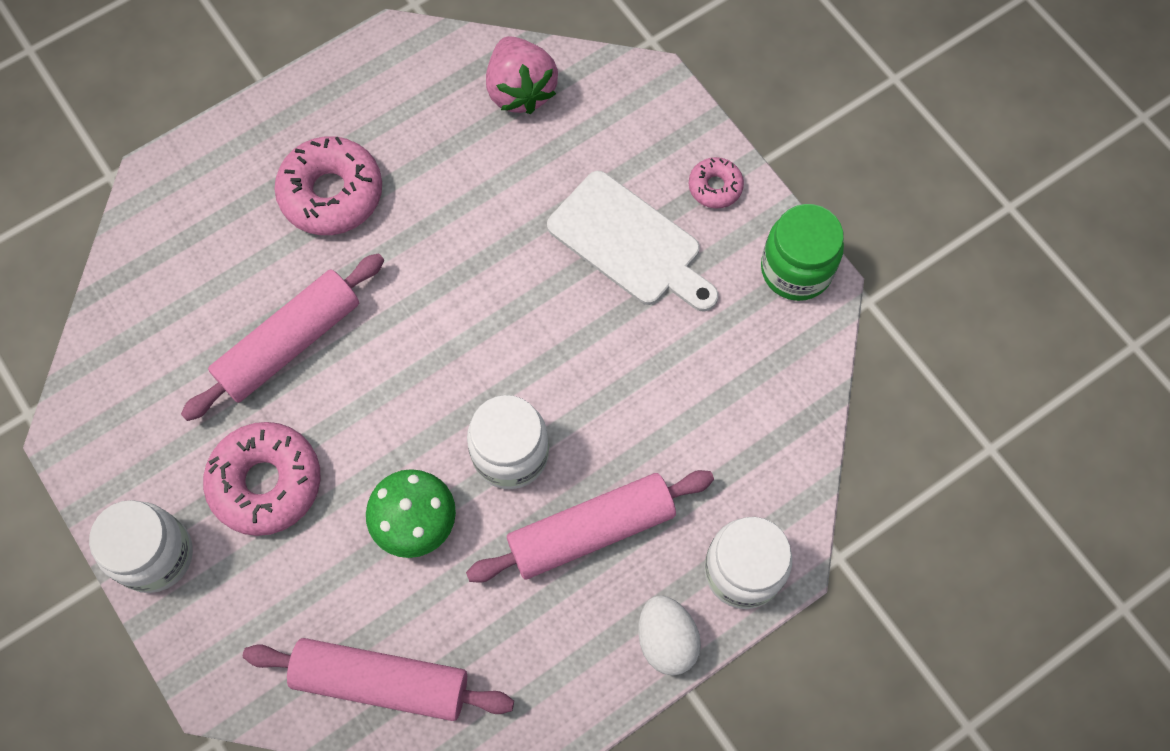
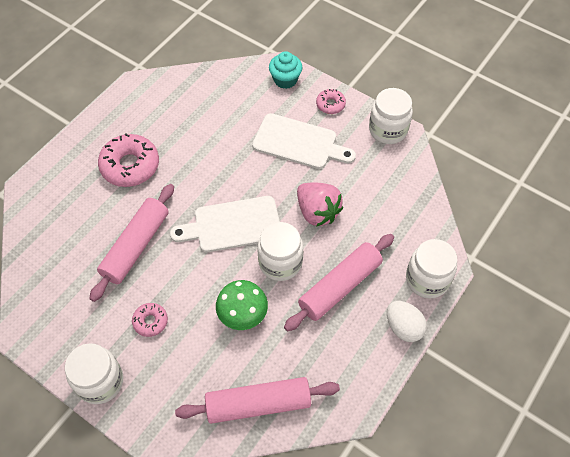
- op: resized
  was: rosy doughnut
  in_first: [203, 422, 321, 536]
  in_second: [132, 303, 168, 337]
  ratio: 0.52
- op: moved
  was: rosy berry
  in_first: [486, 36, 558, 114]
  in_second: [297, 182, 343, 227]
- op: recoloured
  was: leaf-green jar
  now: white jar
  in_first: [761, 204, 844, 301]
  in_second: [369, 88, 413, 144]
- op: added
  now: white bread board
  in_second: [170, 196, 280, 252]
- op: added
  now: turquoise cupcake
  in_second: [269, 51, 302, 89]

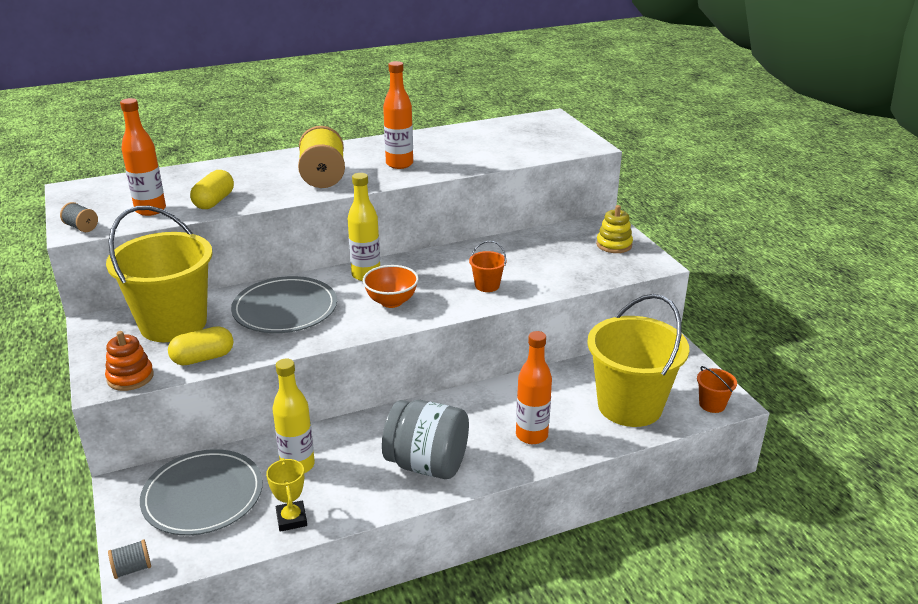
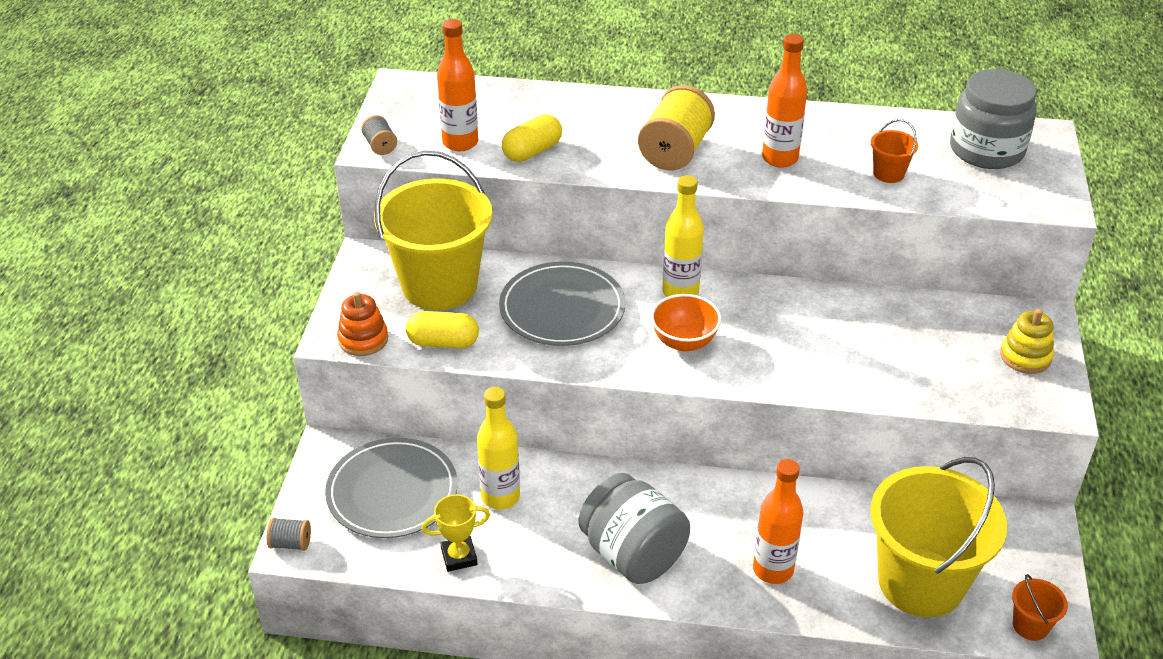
- op: turned
  was: bright yellow prize cup
  in_first: [266, 458, 307, 532]
  in_second: [422, 494, 490, 572]
  clockwise: 60
- op: moved
  was: orange-coloured pail
  in_first: [469, 241, 507, 292]
  in_second: [871, 119, 918, 183]
- op: added
  now: grey jar
  in_second: [950, 69, 1037, 169]

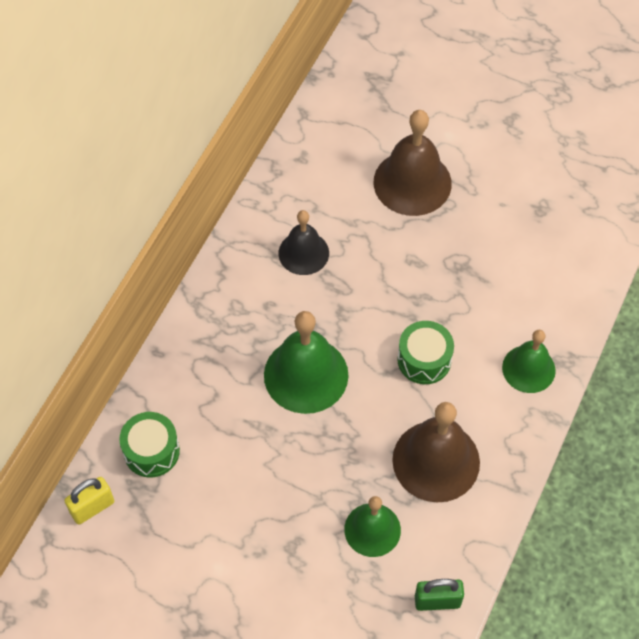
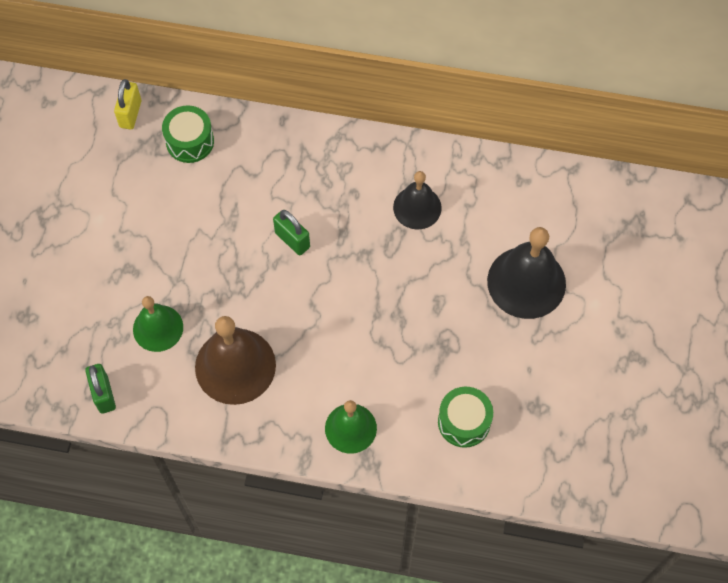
- op: turned
  was: bright yellow small lock
  in_first: [64, 477, 114, 525]
  in_second: [114, 79, 141, 130]
  clockwise: 60
- op: replaced
  was: leaf-green bell
  now: leaf-green small lock
  in_first: [264, 311, 349, 414]
  in_second: [273, 210, 310, 255]
- op: recoloured
  was: dark brown bell
  now: jet-black bell
  in_first: [374, 110, 452, 216]
  in_second: [487, 227, 566, 319]
- op: moved
  was: leaf-green drum
  in_first: [398, 321, 454, 384]
  in_second: [438, 387, 493, 448]

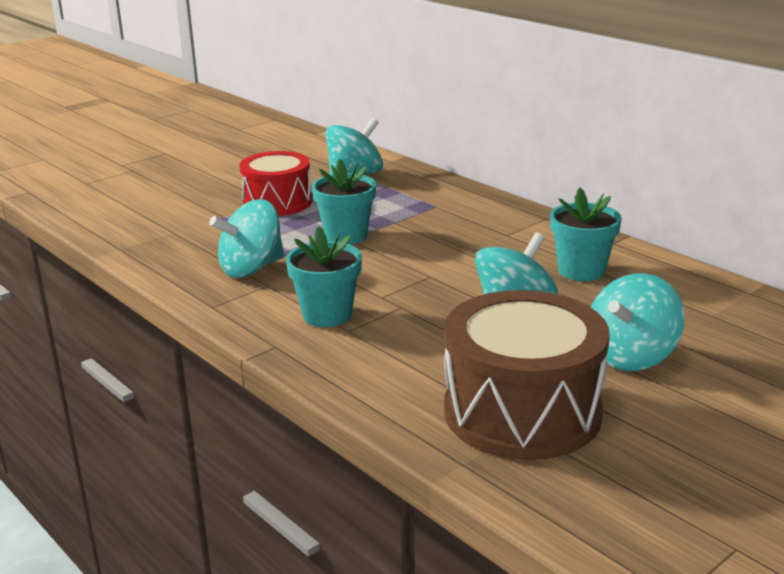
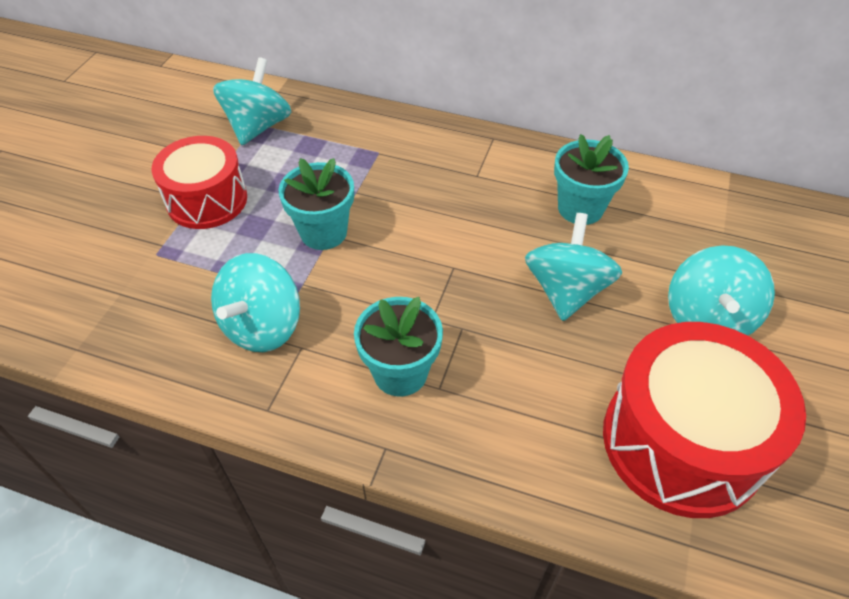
- op: recoloured
  was: dark brown drum
  now: scarlet drum
  in_first: [444, 290, 610, 460]
  in_second: [603, 322, 806, 518]

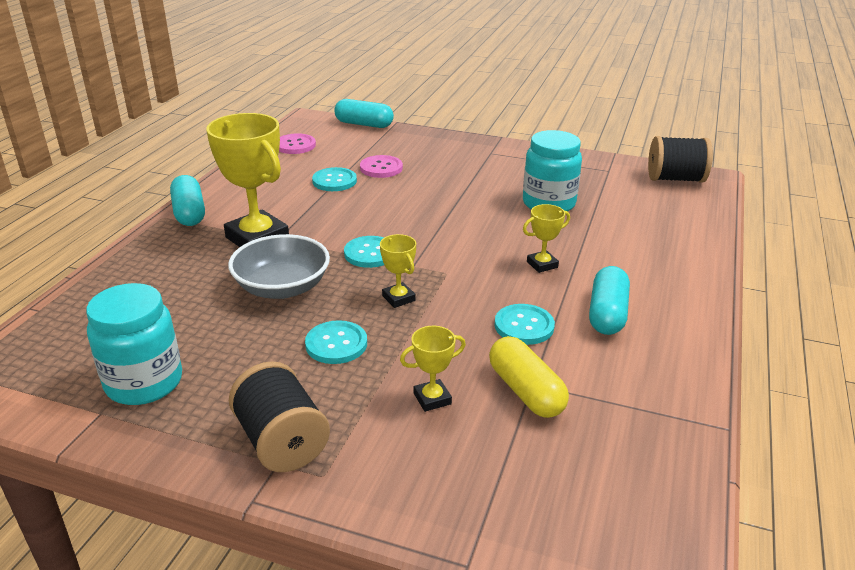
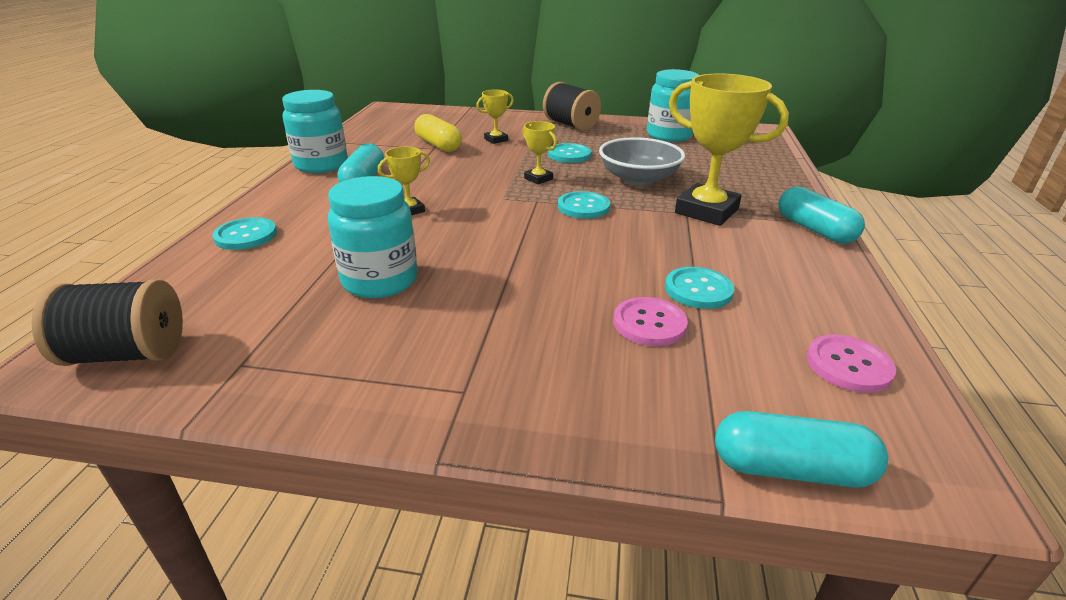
- op: moved
  was: turquoise shirt button
  in_first: [494, 304, 555, 345]
  in_second: [212, 217, 277, 250]
- op: added
  now: turquoise jar
  in_second: [282, 90, 348, 173]

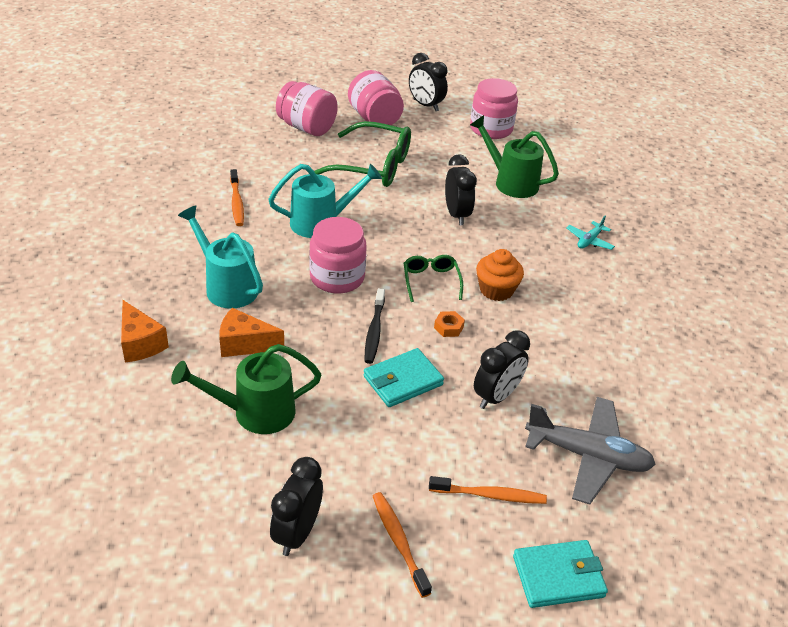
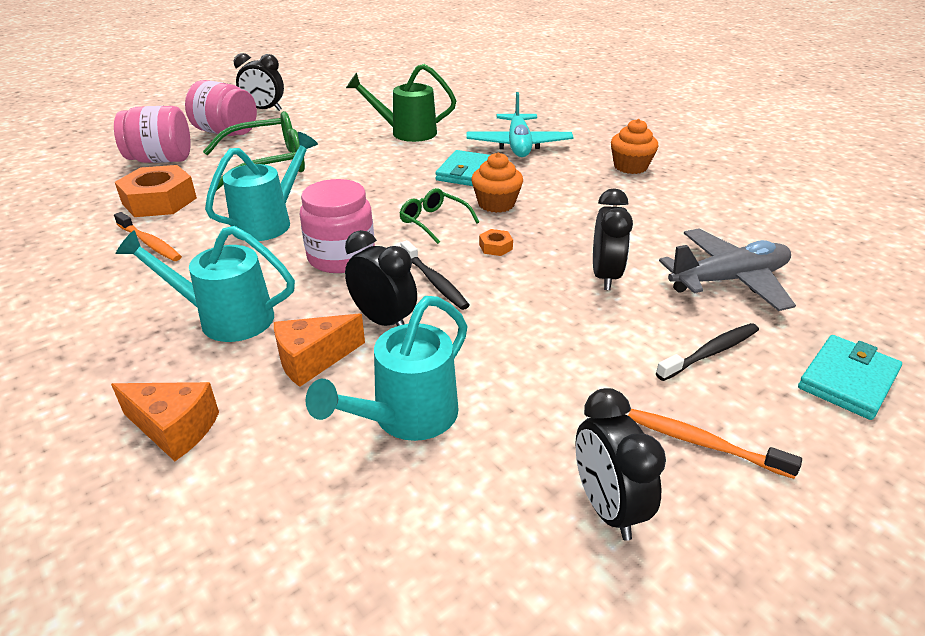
- op: recoloured
  was: leaf-green sprinkling can
  now: turquoise sprinkling can
  in_first: [171, 344, 321, 434]
  in_second: [305, 296, 467, 441]
- op: moved
  was: turquoise billfold
  in_first: [364, 348, 444, 407]
  in_second: [435, 150, 490, 186]
- op: recoloured
  was: orange-coloured dental brush
  now: jet-black dental brush
  in_first: [429, 476, 547, 504]
  in_second: [656, 323, 759, 381]
- op: moved
  was: jet-black bedside clock
  in_first: [445, 154, 477, 225]
  in_second: [345, 230, 417, 326]
- op: removed
  was: rosy jar
  in_first: [470, 78, 518, 139]
- op: resized
  was: turquoise aeroplane
  in_first: [566, 216, 615, 250]
  in_second: [466, 92, 574, 157]
  ratio: 2.05
- op: added
  now: orange-coloured hexagon nut
  in_second: [115, 165, 197, 217]
- op: added
  now: orange-coloured cupcake
  in_second: [611, 119, 658, 174]

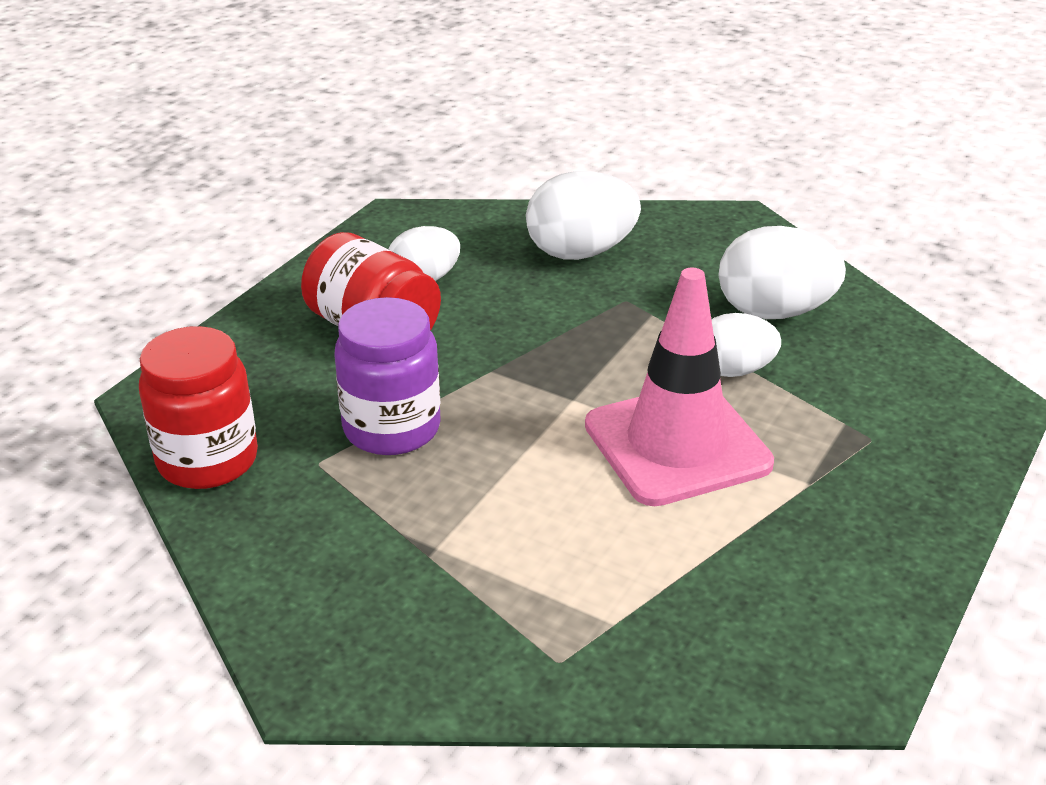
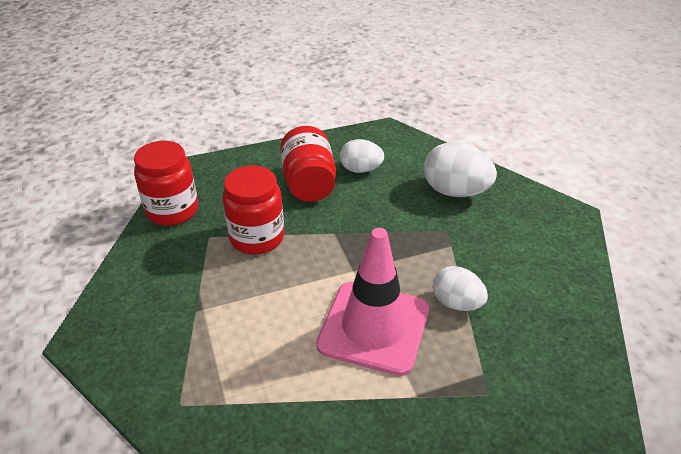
- op: recoloured
  was: violet jar
  now: scarlet jar
  in_first: [334, 297, 441, 455]
  in_second: [222, 166, 284, 254]
- op: removed
  was: white egg
  in_first: [718, 226, 846, 319]

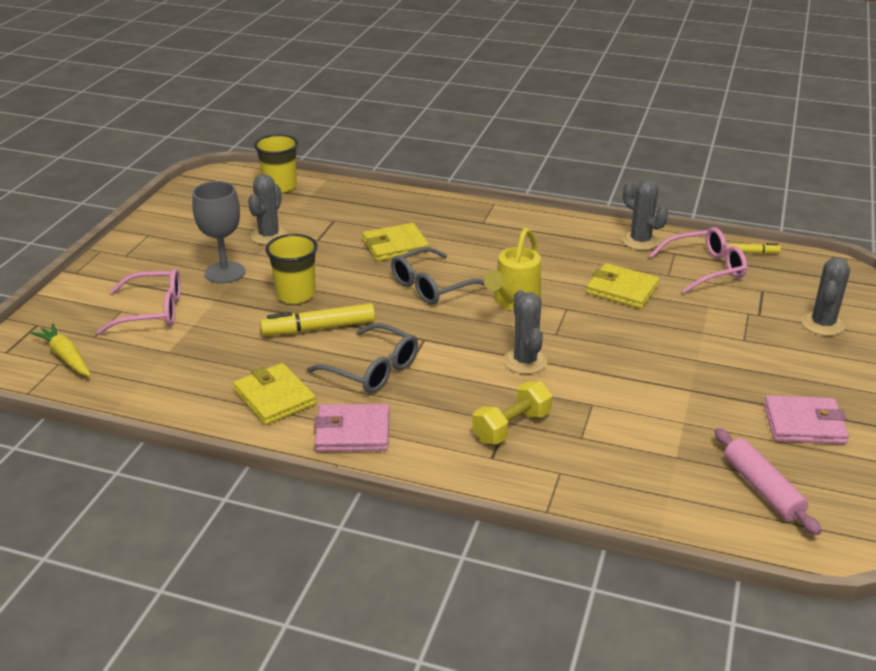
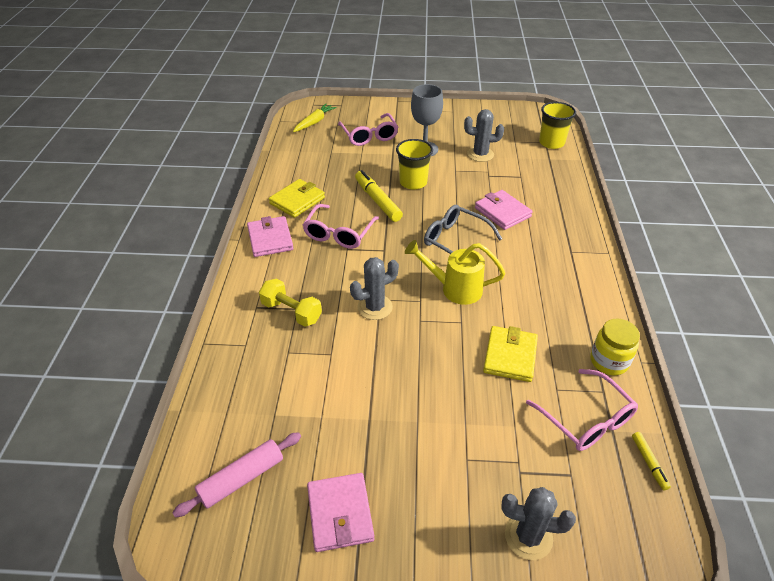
- op: recoloured
  was: grey eyeglasses
  now: rosy eyeglasses
  in_first: [307, 323, 418, 393]
  in_second: [303, 204, 379, 249]
- op: recoloured
  was: bright yellow billfold
  now: rosy billfold
  in_first: [363, 223, 429, 261]
  in_second: [475, 190, 533, 230]
- op: replaced
  was: grey saguaro cactus
  now: bright yellow jar
  in_first: [622, 179, 668, 250]
  in_second: [591, 319, 640, 375]

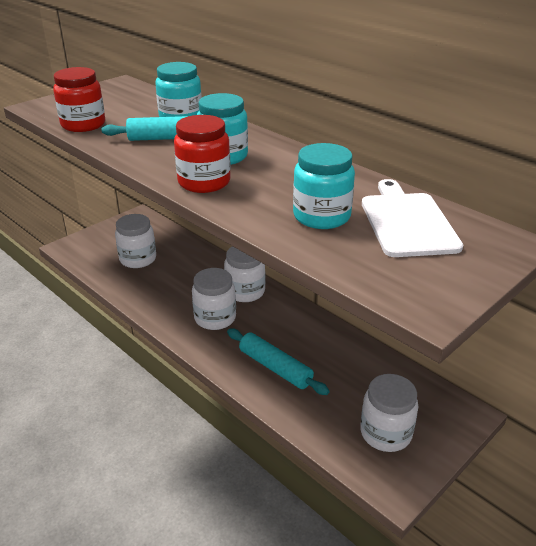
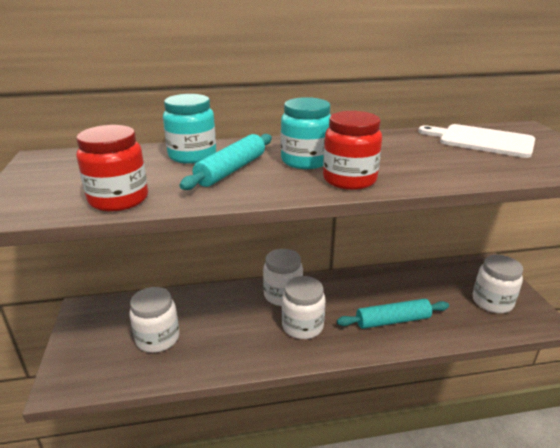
- op: removed
  was: turquoise jar
  in_first: [293, 143, 355, 229]

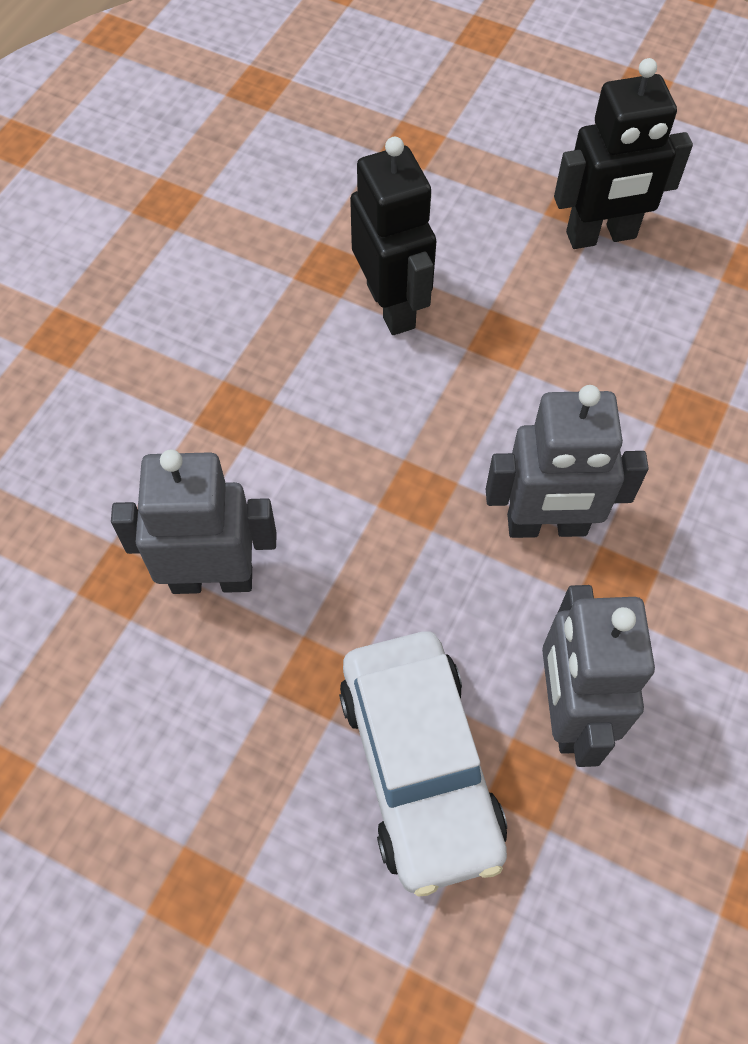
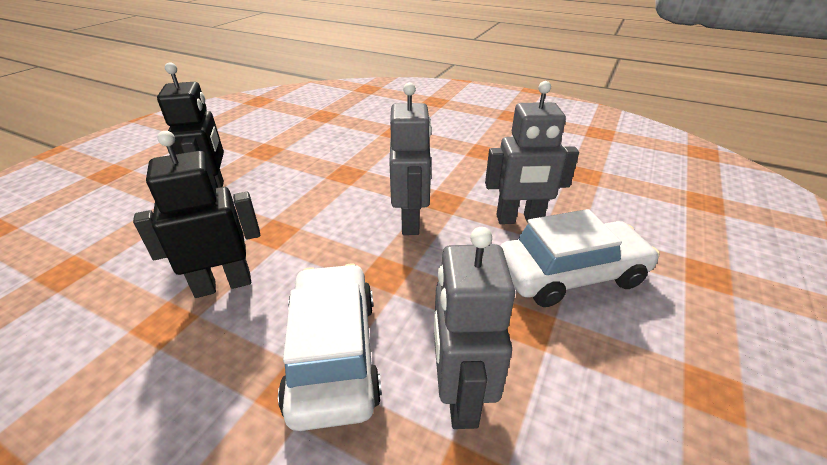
- op: added
  now: white toy car
  in_second: [278, 264, 382, 431]

